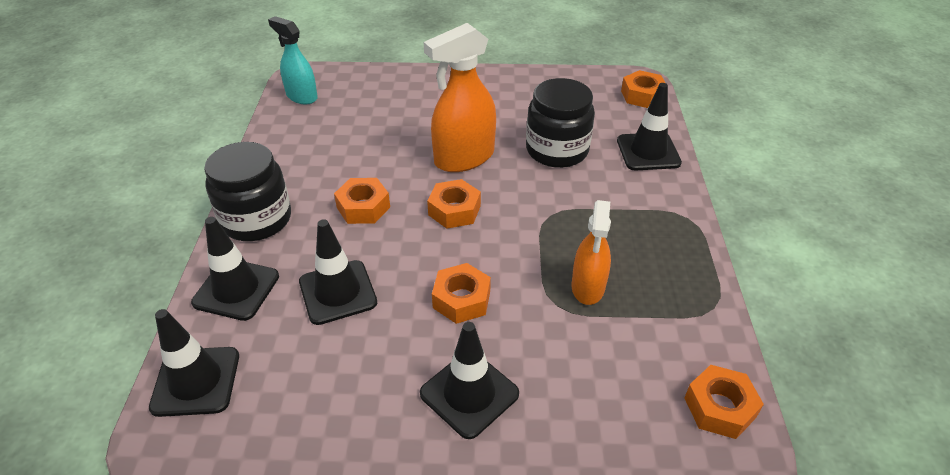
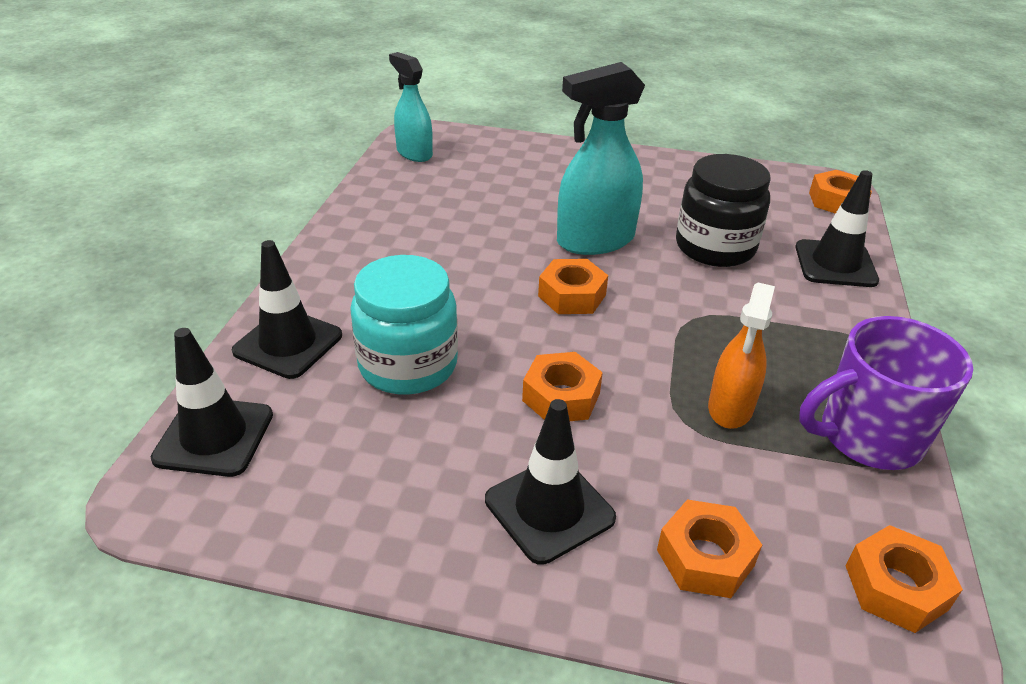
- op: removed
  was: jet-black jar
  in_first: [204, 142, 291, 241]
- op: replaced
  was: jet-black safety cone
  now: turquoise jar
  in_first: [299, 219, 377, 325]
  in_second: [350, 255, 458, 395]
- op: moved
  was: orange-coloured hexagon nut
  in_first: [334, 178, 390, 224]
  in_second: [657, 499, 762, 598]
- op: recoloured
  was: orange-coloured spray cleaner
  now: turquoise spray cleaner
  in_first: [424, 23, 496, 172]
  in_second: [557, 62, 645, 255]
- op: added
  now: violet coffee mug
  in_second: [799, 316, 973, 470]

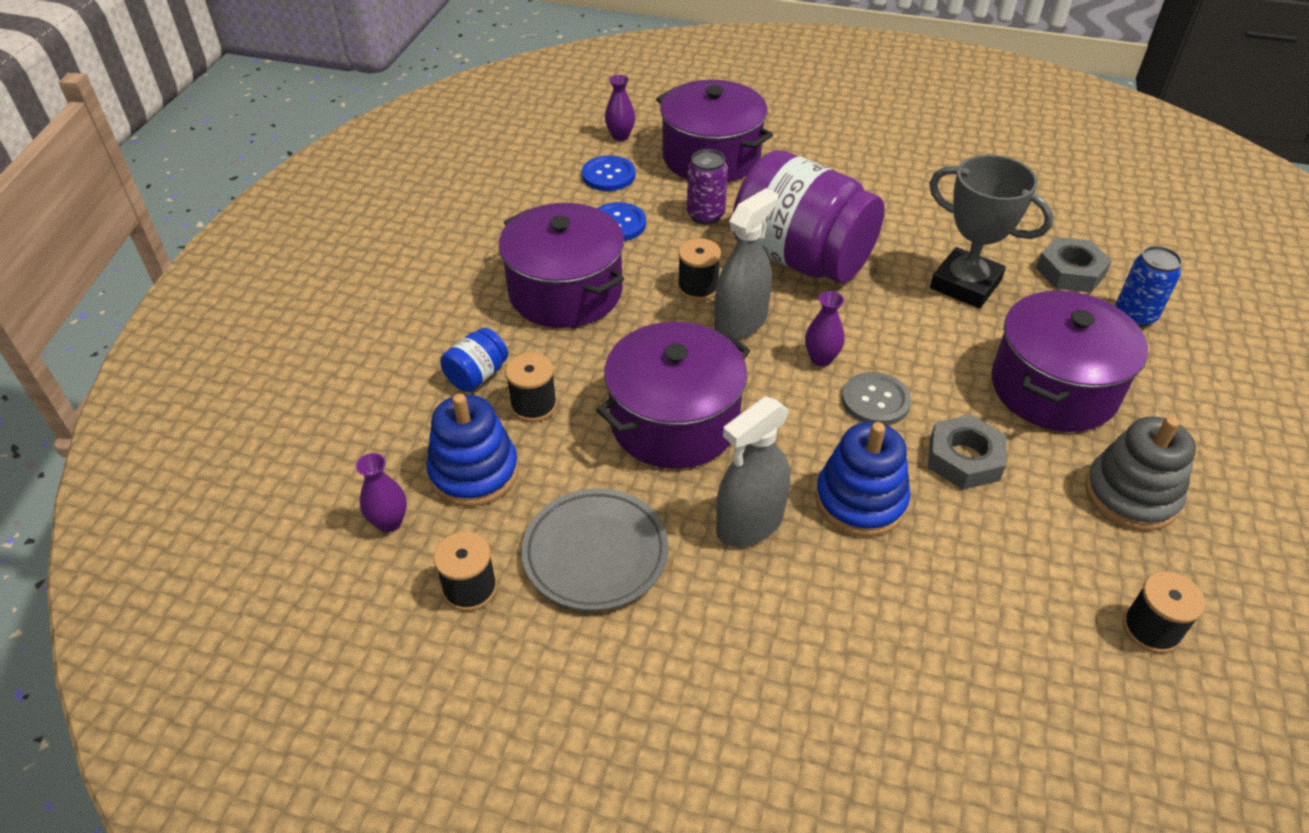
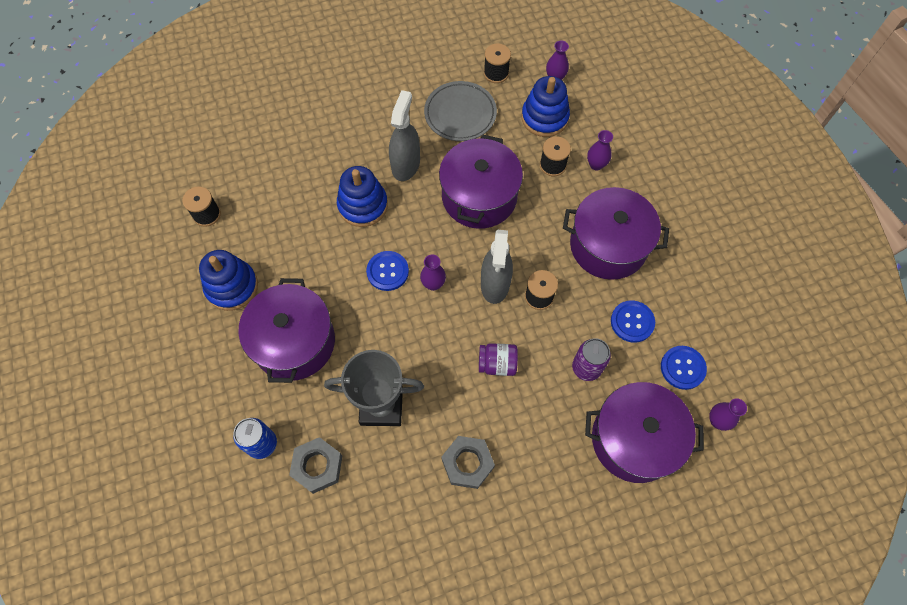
- op: replaced
  was: blue jar
  now: violet flower vase
  in_first: [440, 328, 508, 392]
  in_second: [587, 130, 613, 171]
- op: resized
  was: violet jar
  in_first: [732, 150, 885, 283]
  in_second: [479, 343, 518, 376]
  ratio: 0.41
- op: recoloured
  was: grey shirt button
  now: blue shirt button
  in_first: [842, 372, 911, 425]
  in_second: [366, 251, 409, 291]
- op: moved
  was: grey hexagon nut
  in_first: [928, 415, 1006, 490]
  in_second: [441, 436, 495, 489]
- op: recoloured
  was: grey stacking toy
  now: blue stacking toy
  in_first: [1085, 417, 1196, 531]
  in_second: [199, 250, 258, 311]

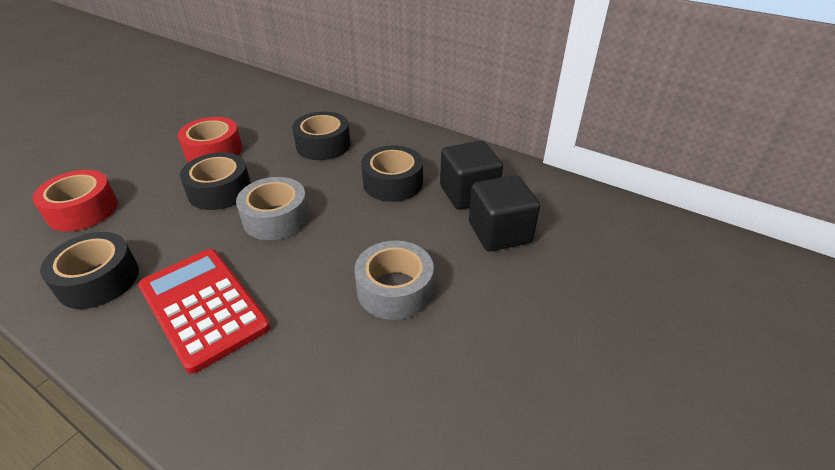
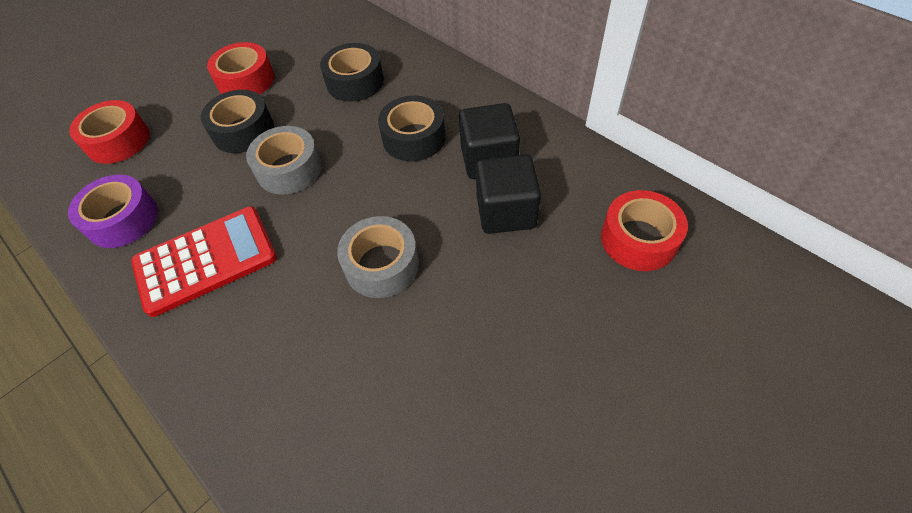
- op: recoloured
  was: jet-black sticky tape
  now: violet sticky tape
  in_first: [40, 232, 139, 309]
  in_second: [68, 175, 158, 248]
- op: turned
  was: scarlet pocket calculator
  in_first: [138, 249, 271, 374]
  in_second: [131, 206, 277, 317]
  clockwise: 90
- op: added
  now: scarlet sticky tape
  in_second: [601, 190, 688, 271]

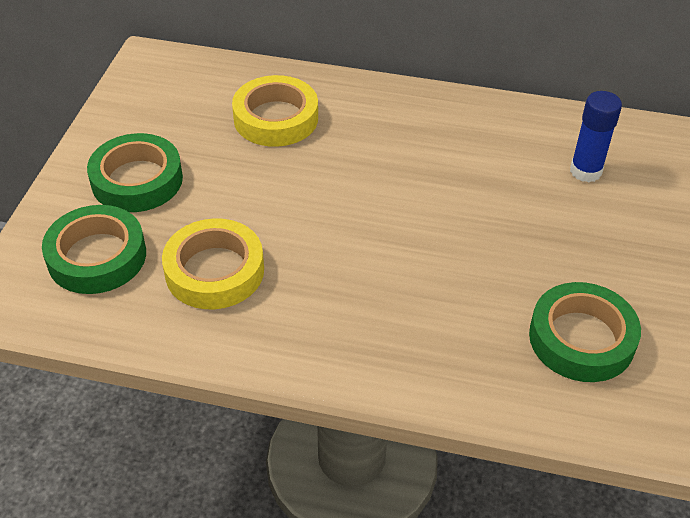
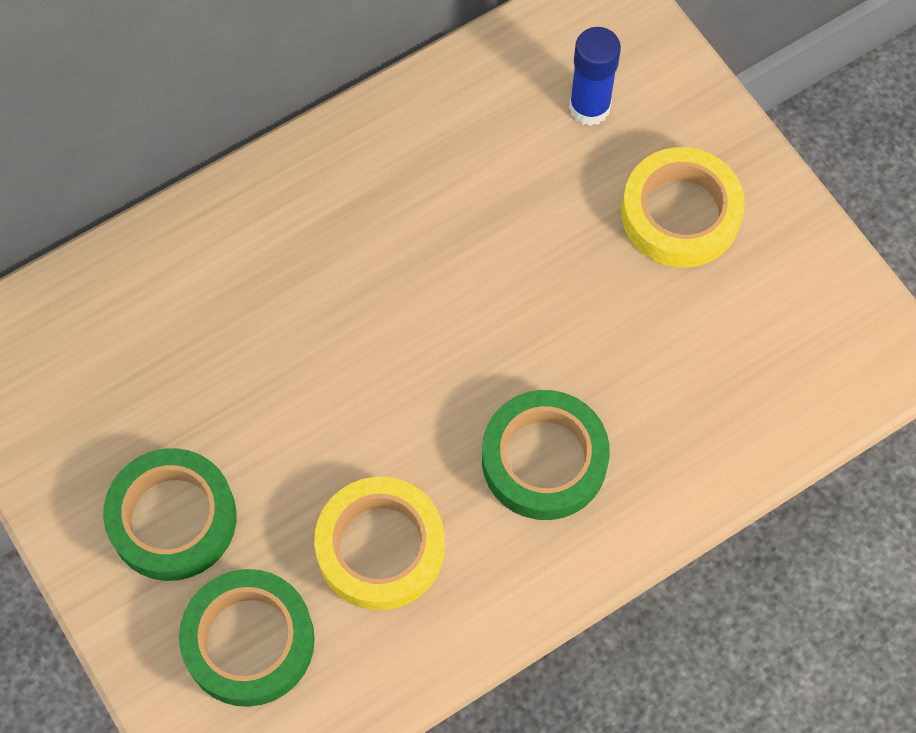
- op: moved
  was: bright yellow sticky tape
  in_first: [232, 75, 318, 147]
  in_second: [621, 147, 745, 268]
- op: moved
  was: leaf-green sticky tape
  in_first: [529, 282, 641, 382]
  in_second: [482, 390, 610, 520]

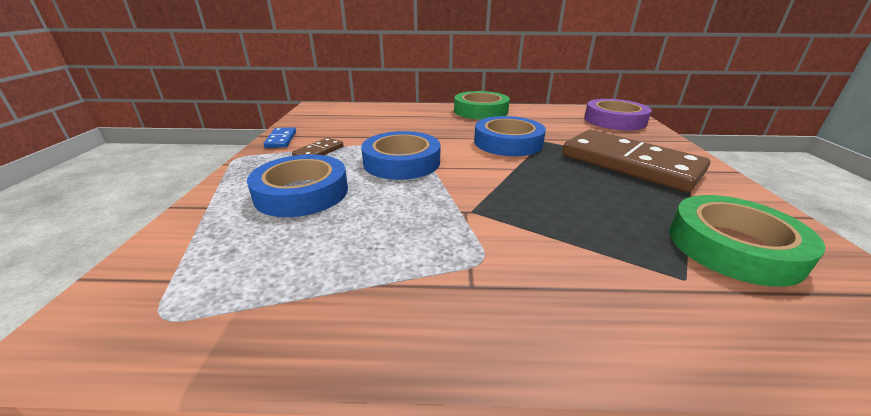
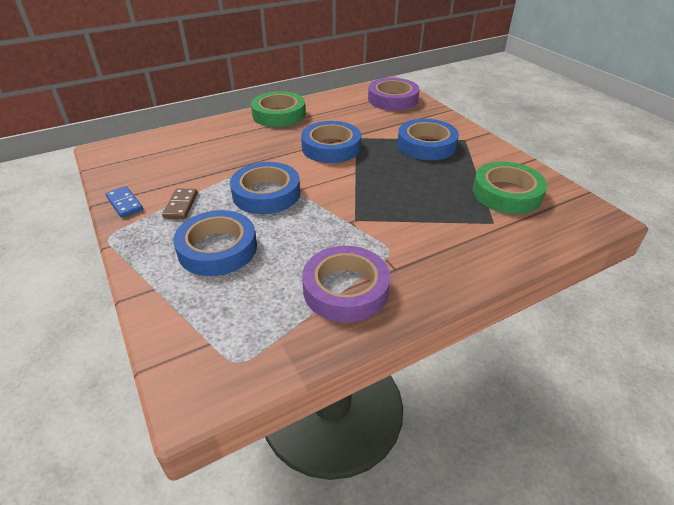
- op: replaced
  was: dark brown domino piece
  now: blue sticky tape
  in_first: [562, 130, 710, 192]
  in_second: [397, 119, 459, 160]
- op: added
  now: violet sticky tape
  in_second: [302, 246, 390, 323]

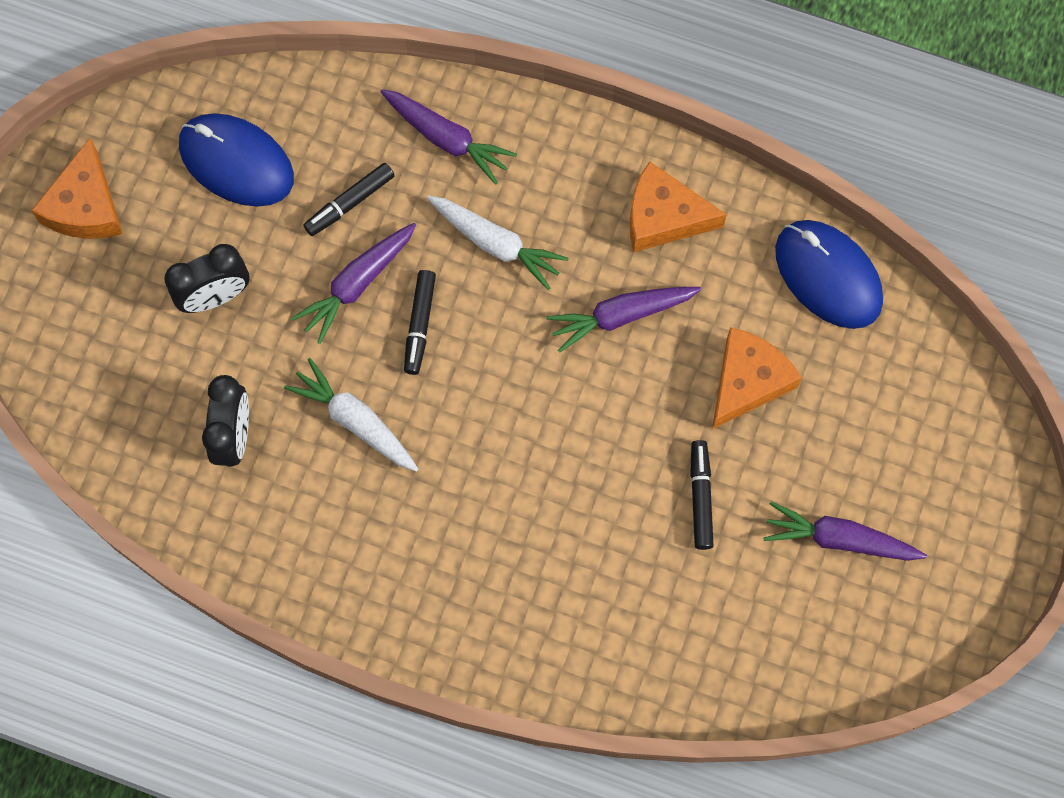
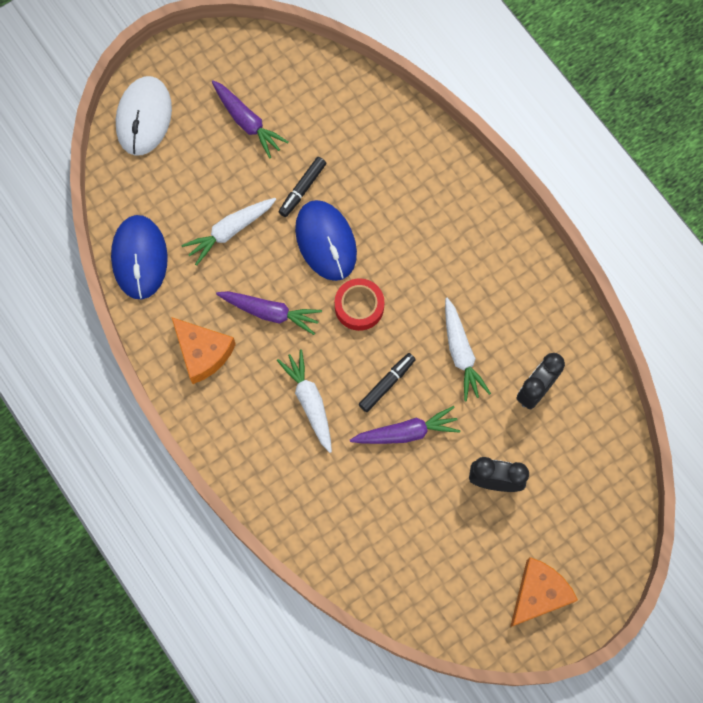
- op: moved
  was: blue mouse
  in_first: [179, 113, 294, 207]
  in_second: [295, 200, 357, 281]
- op: removed
  was: jet-black felt pen
  in_first: [303, 163, 395, 236]
- op: removed
  was: violet root vegetable
  in_first: [380, 89, 517, 184]
- op: replaced
  was: orange-coloured piece of cheese
  now: white root vegetable
  in_first: [712, 327, 802, 429]
  in_second: [181, 198, 276, 266]
- op: added
  now: white mouse
  in_second: [116, 76, 172, 156]
- op: added
  now: scarlet sticky tape
  in_second: [335, 278, 384, 331]

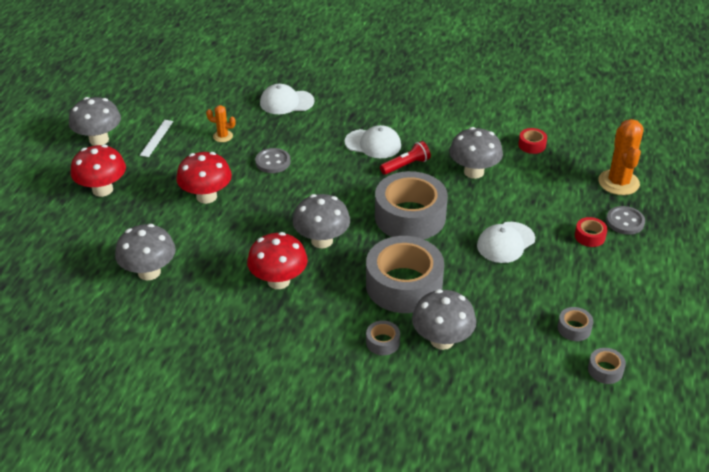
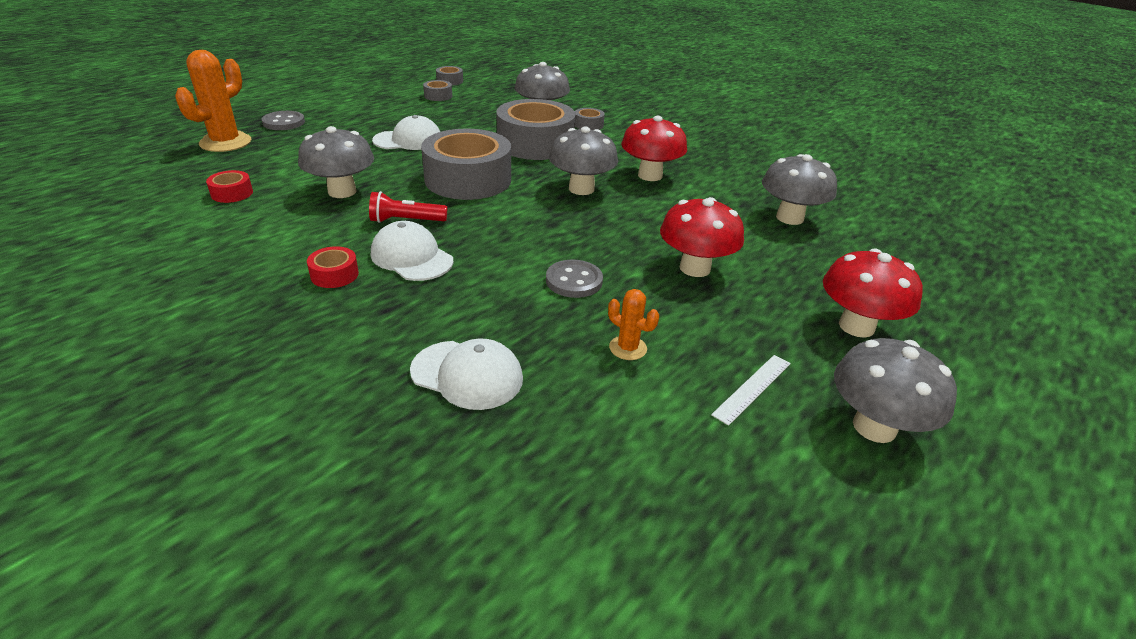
- op: moved
  was: scarlet sticky tape
  in_first: [575, 217, 608, 247]
  in_second: [307, 246, 359, 288]

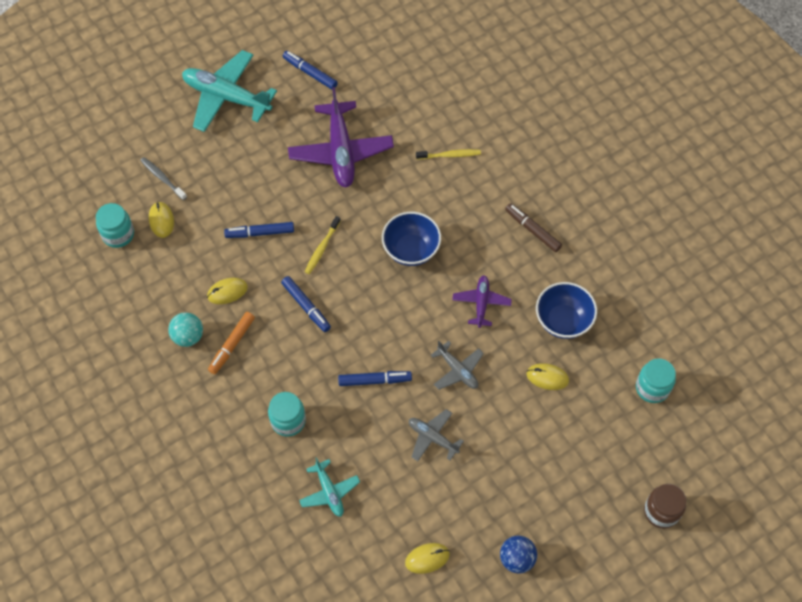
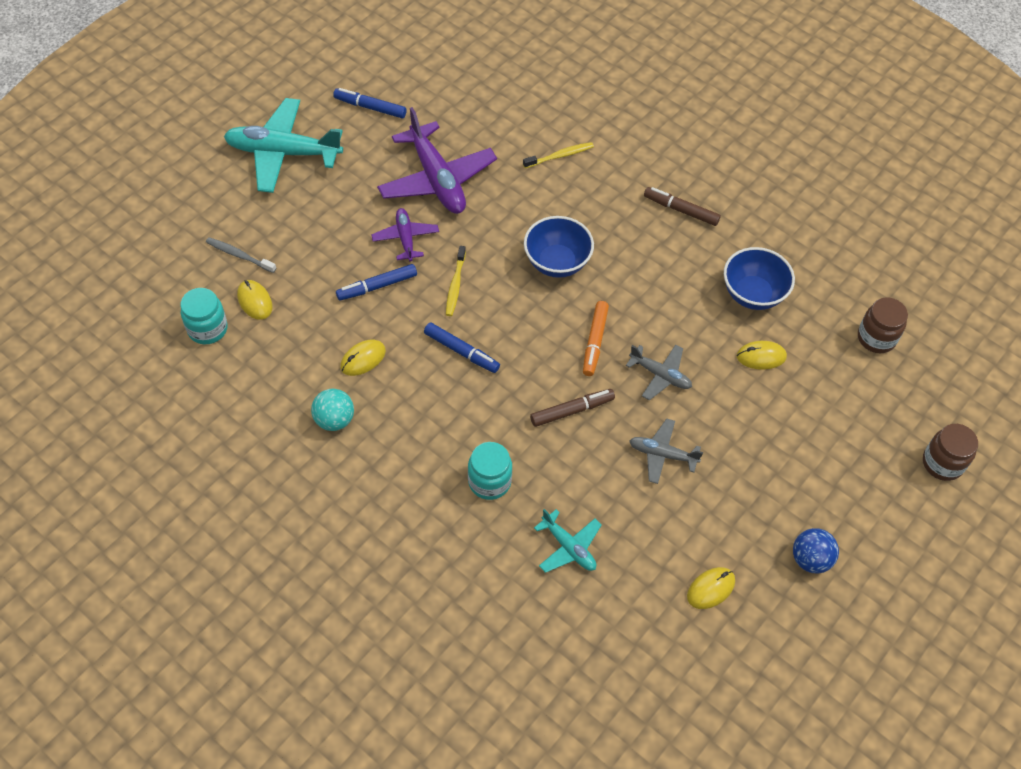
- op: moved
  was: orange-coloured felt pen
  in_first: [208, 312, 255, 374]
  in_second: [583, 301, 609, 376]
- op: recoloured
  was: blue felt pen
  now: dark brown felt pen
  in_first: [338, 371, 412, 386]
  in_second: [530, 389, 615, 427]
- op: moved
  was: violet aeroplane
  in_first: [453, 275, 512, 328]
  in_second: [371, 208, 439, 262]
- op: recoloured
  was: turquoise jar
  now: dark brown jar
  in_first: [636, 358, 676, 403]
  in_second: [858, 298, 908, 353]

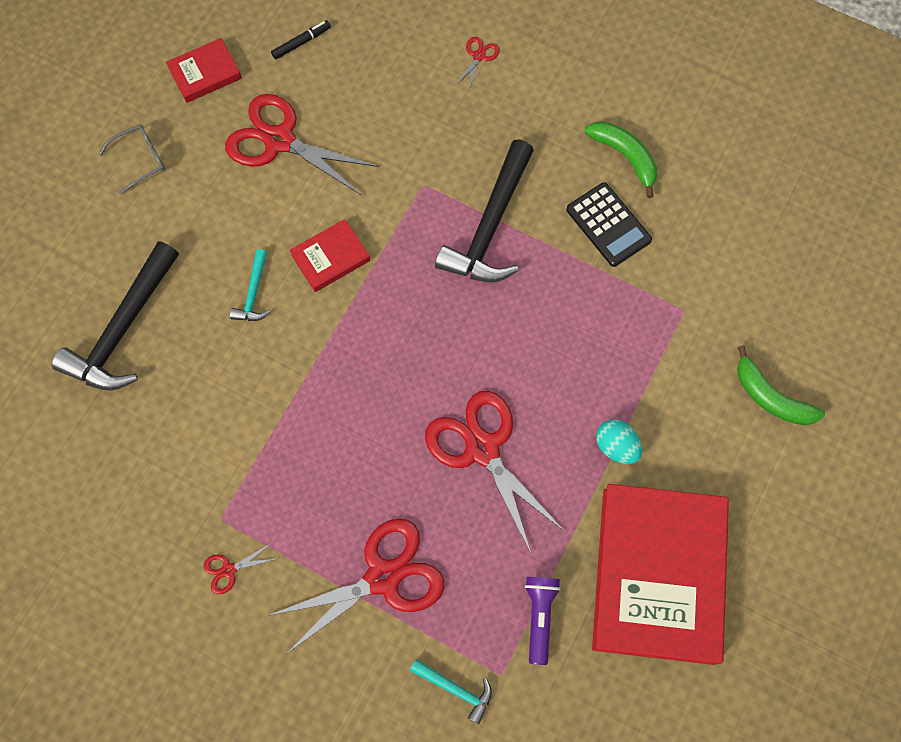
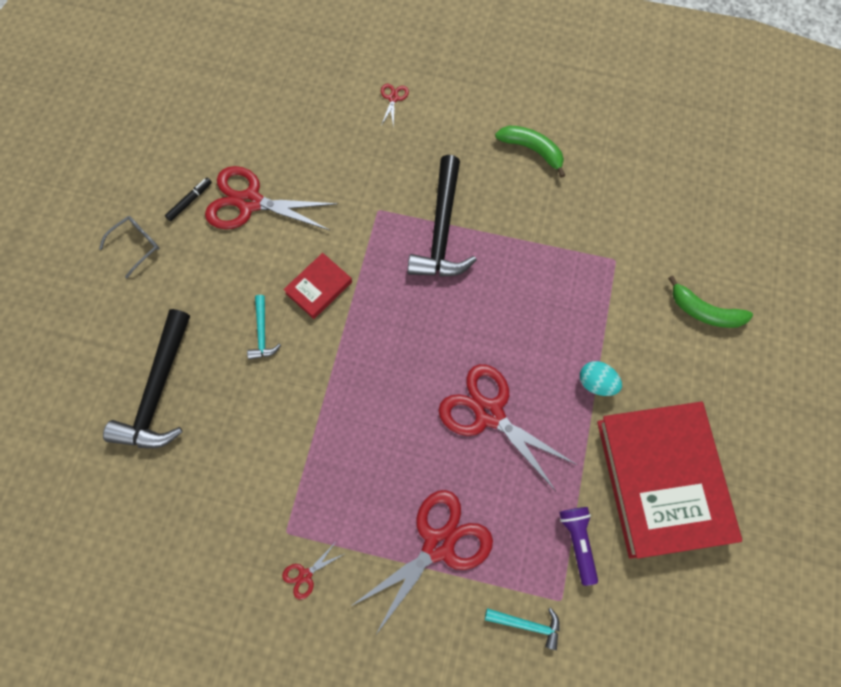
- op: removed
  was: scarlet hardcover
  in_first: [166, 38, 242, 103]
- op: moved
  was: jet-black felt pen
  in_first: [271, 20, 331, 60]
  in_second: [165, 178, 212, 221]
- op: removed
  was: jet-black pocket calculator
  in_first: [566, 182, 652, 267]

